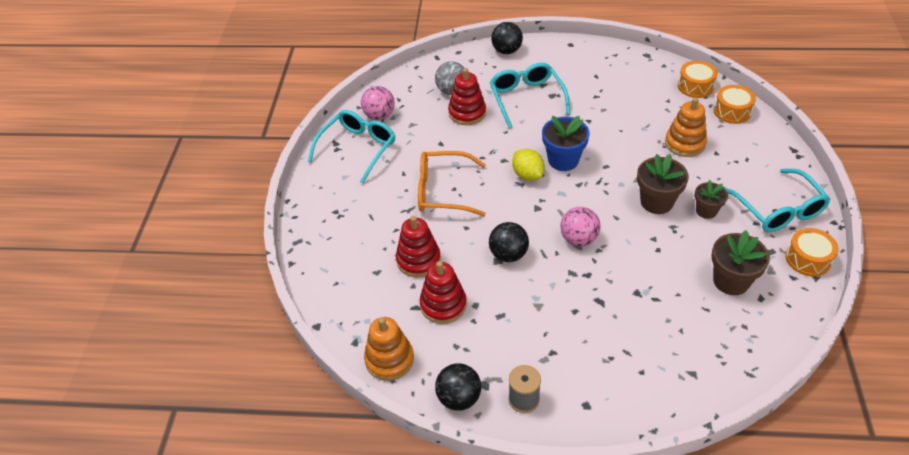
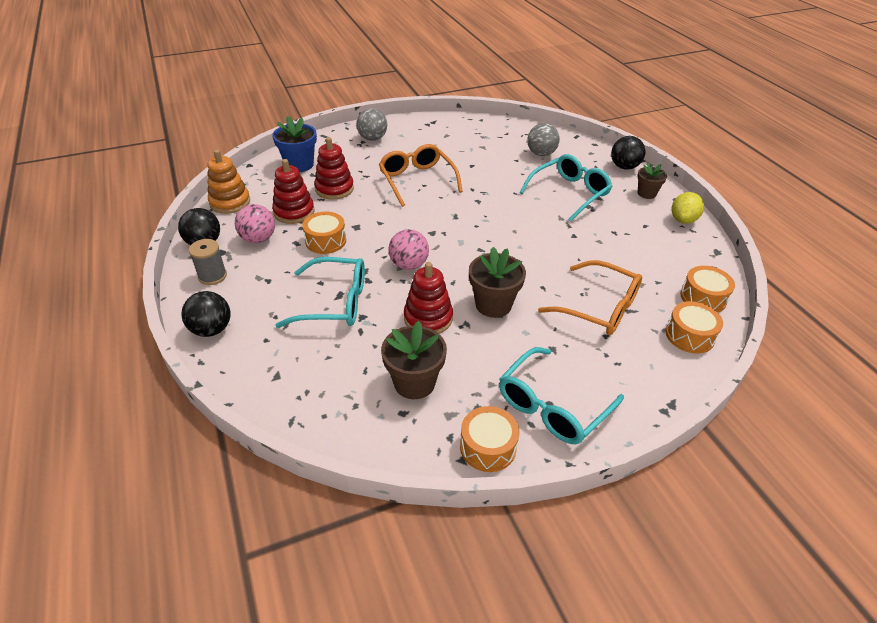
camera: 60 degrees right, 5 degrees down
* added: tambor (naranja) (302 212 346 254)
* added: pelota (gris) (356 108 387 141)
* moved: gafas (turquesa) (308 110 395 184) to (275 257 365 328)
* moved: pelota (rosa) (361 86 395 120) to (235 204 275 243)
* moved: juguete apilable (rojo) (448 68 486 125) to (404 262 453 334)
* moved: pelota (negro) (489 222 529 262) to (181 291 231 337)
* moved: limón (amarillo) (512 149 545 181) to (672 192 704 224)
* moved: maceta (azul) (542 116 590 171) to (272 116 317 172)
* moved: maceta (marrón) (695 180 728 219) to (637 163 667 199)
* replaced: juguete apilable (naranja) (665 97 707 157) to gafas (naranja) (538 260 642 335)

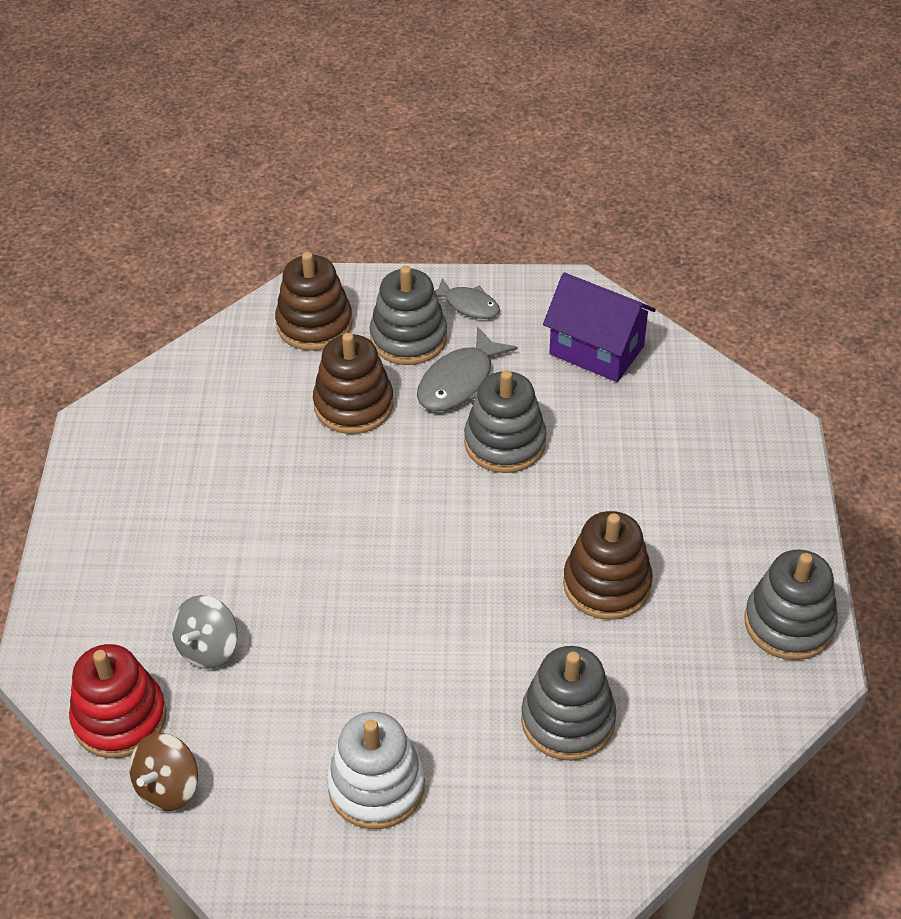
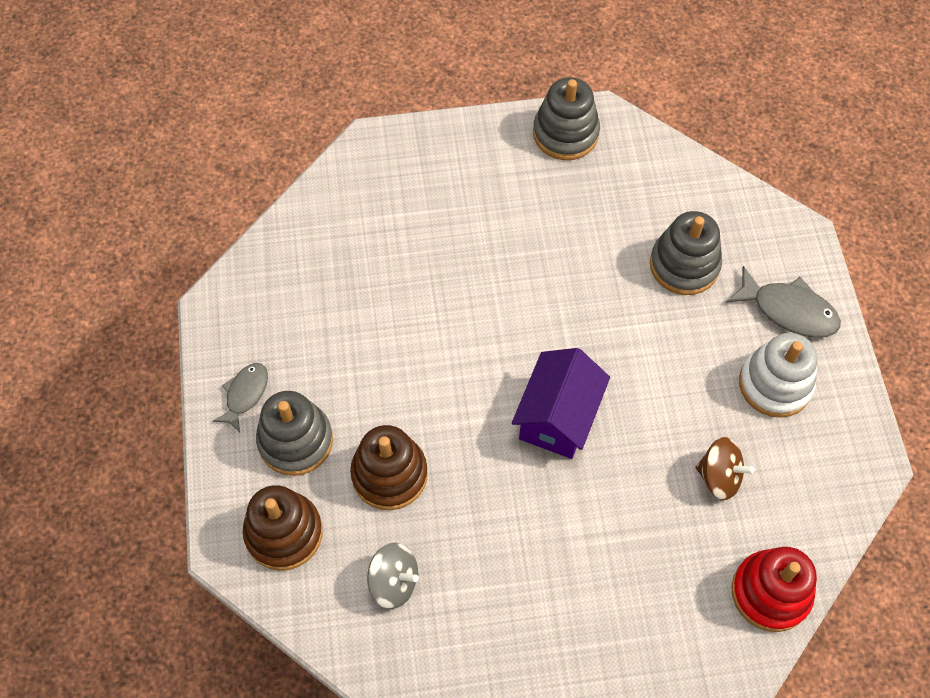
camera: 100 degrees left, 15 degrees up
* removed: juguete apilable (gris) (464 370 546 473)
* removed: juguete apilable (marrón) (563 511 653 620)
* moved: peonza (marrón) (129 733 198 811) to (696 437 754 500)
* moved: peonza (gris) (172 595 237 669) to (367 543 418 609)
* moved: pez (gris) (417 327 518 411) to (726 266 841 338)
* moved: casa (morado) (543 272 656 382) to (512 348 610 459)

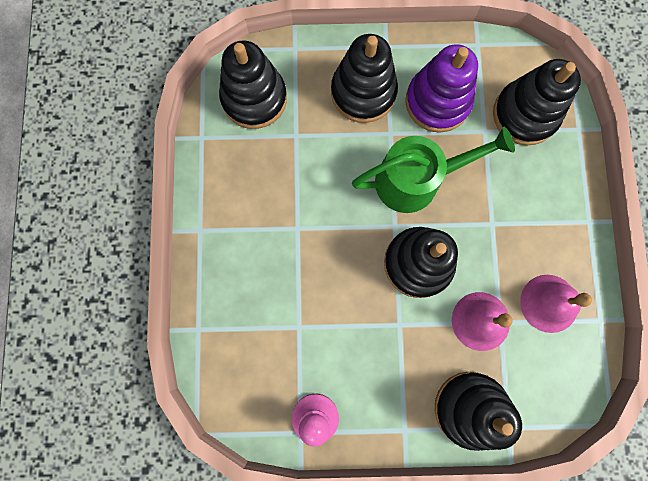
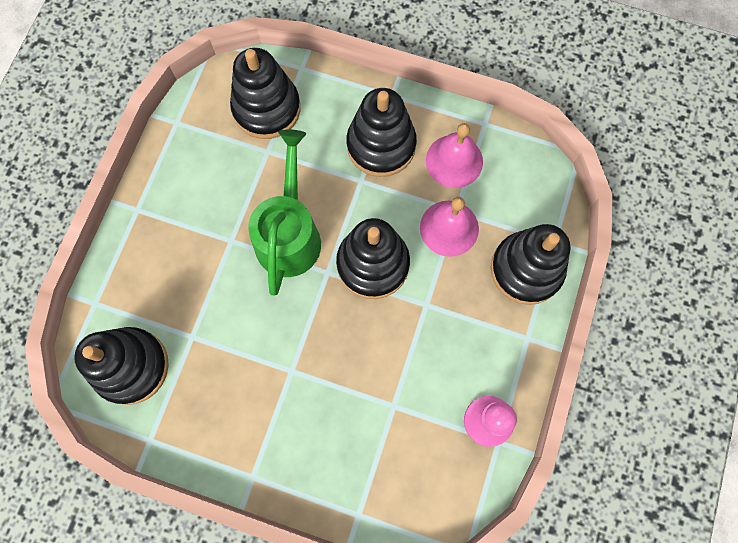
camera: 70 degrees left, 5 degrees down
* removed: juguete apilable (morado) (405 44 478 133)
* moved: juguete apilable (negro) (331 34 398 123) to (346 88 417 177)

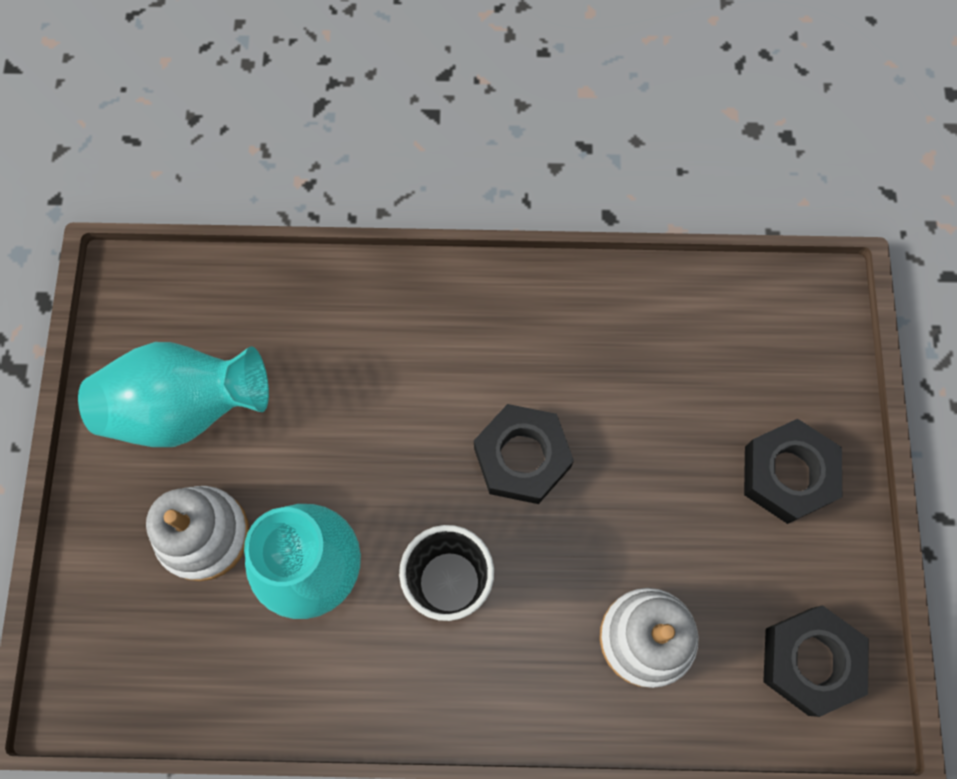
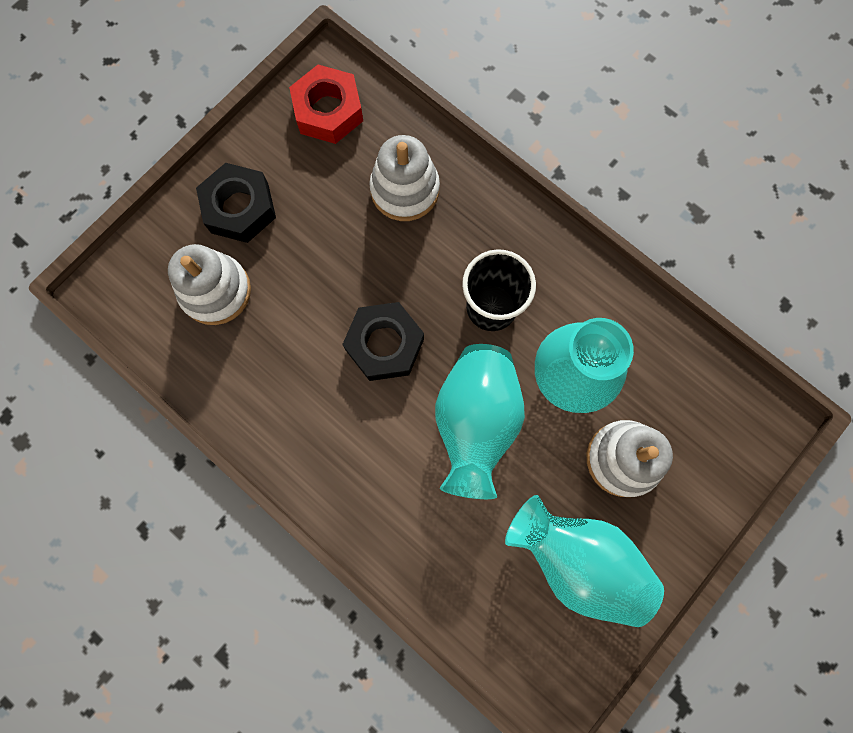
camera: 140 degrees left, 5 degrees up
* added: juguete apilable (blanco) (168 244 251 325)
* added: florero (turquesa) (435 344 525 499)
* recoloured: tuerca (negro) (763 605 869 717) to tuerca (rojo) (289 65 363 144)

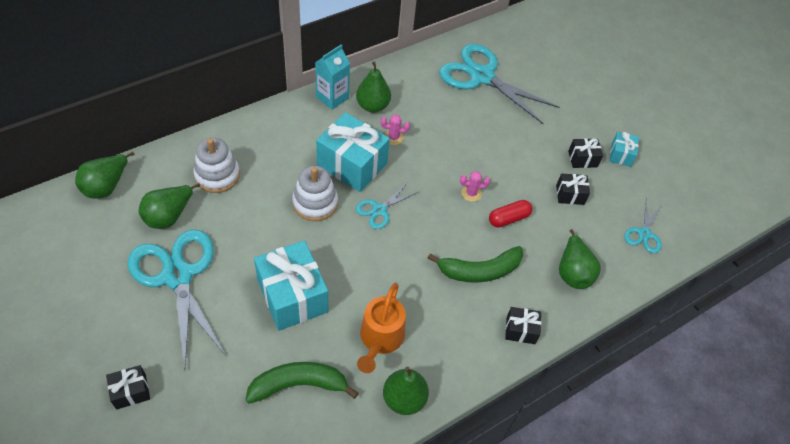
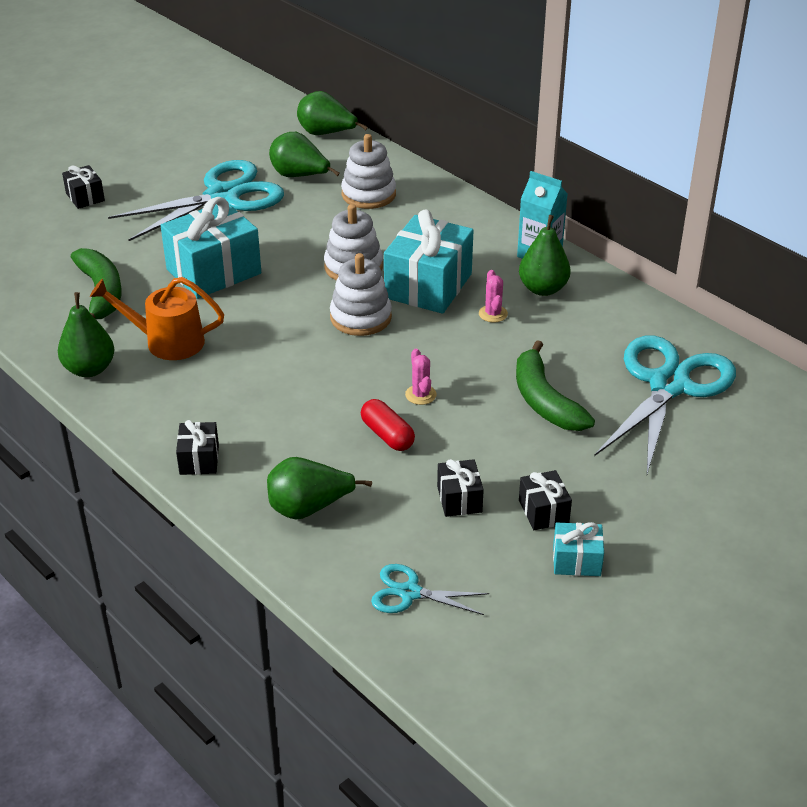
camera: 85 degrees right, 15 degrees down
* moved: plátano (verde) (428 246 523 283) to (516 340 595 431)
* replaced: tijeras (turquesa) (356 183 418 229) to juguete apilable (blanco) (330 253 392 336)

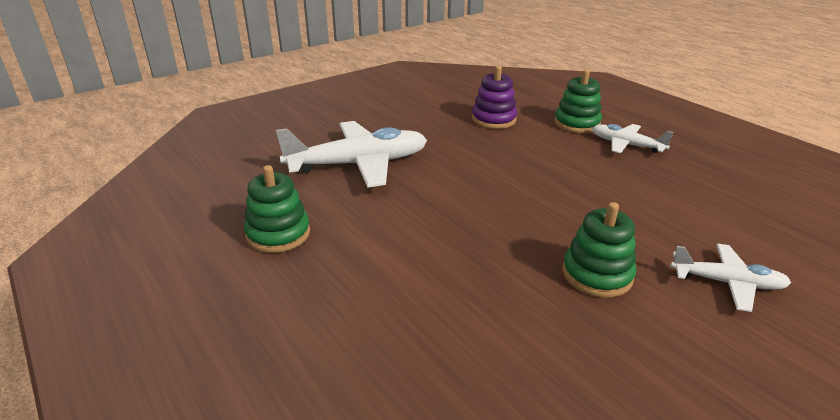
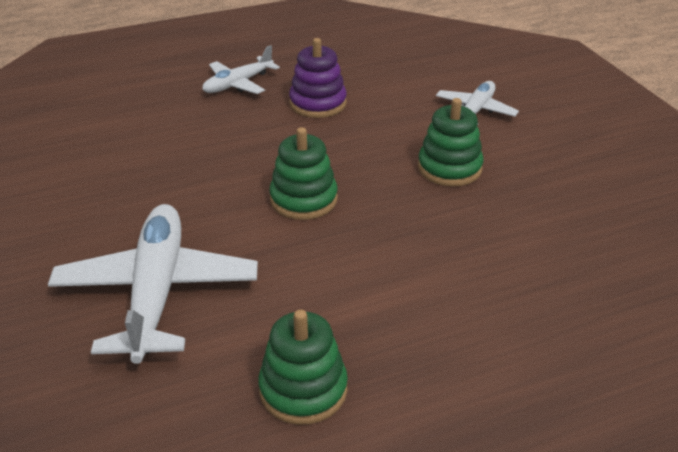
camera: 75 degrees left, 5 degrees up
* moved: juguete apilable (morado) (472 66 517 129) to (289 38 347 118)
* moved: juguete apilable (verde) (554 70 602 133) to (269 127 338 220)

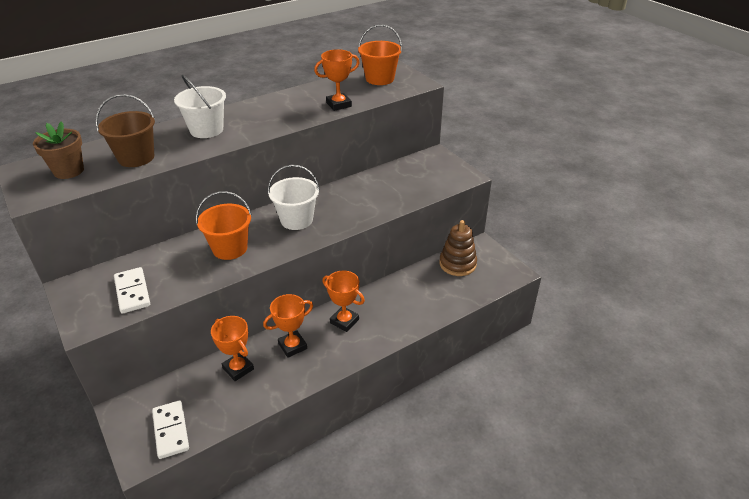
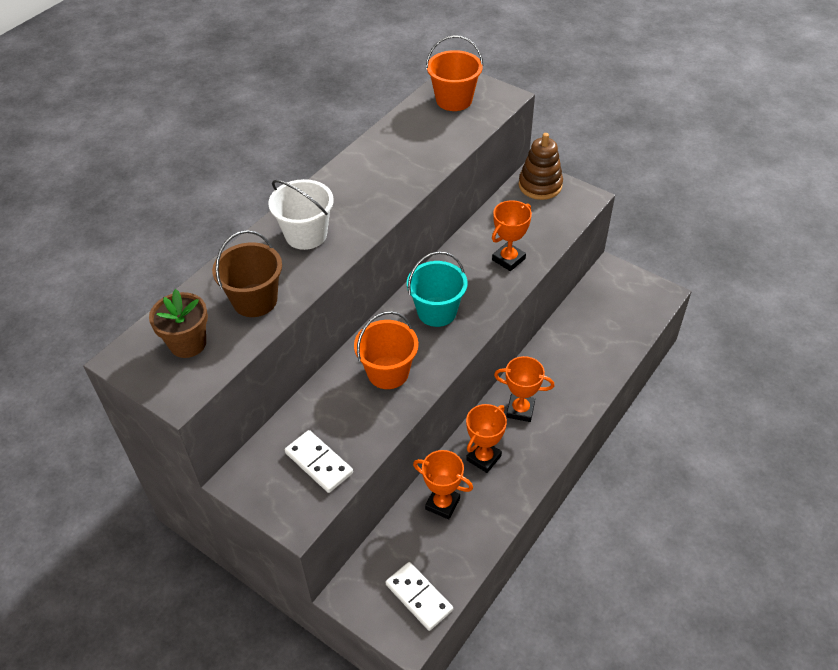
camera: 20 degrees left, 10 degrees up
* moved: trofeo (naranja) (314 49 360 111) to (492 200 532 271)
* moved: juguete apilable (marrón) (439 220 477 276) to (519 133 563 200)
* recoloured: balde (blanco) (268 165 320 230) to balde (turquesa) (407 251 467 327)

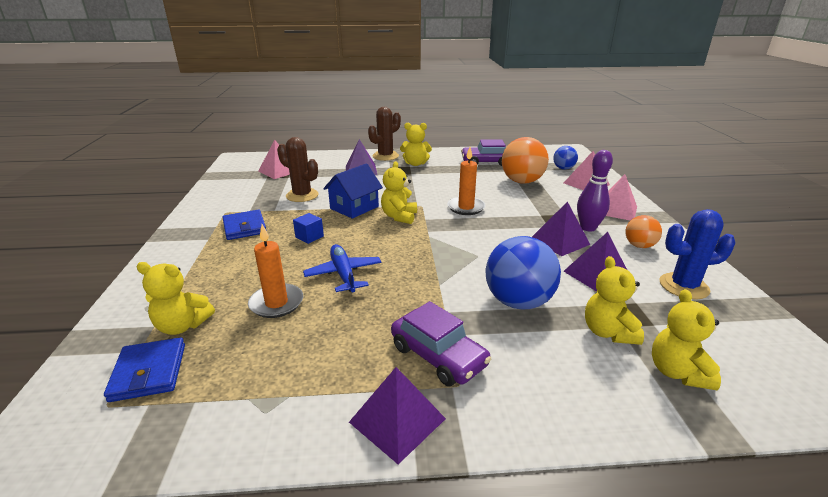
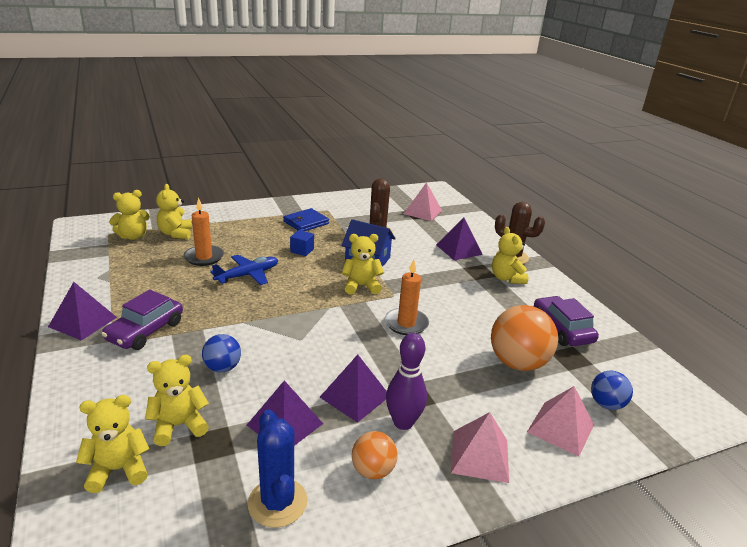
camera: 70 degrees right, 0 degrees up
* replaced: cartera (azul) (104 337 185 402) to osito (amarillo) (109 190 150 240)
* resized: pelota (azul) (486 236 561 309) = (202 334 241 373) x0.55

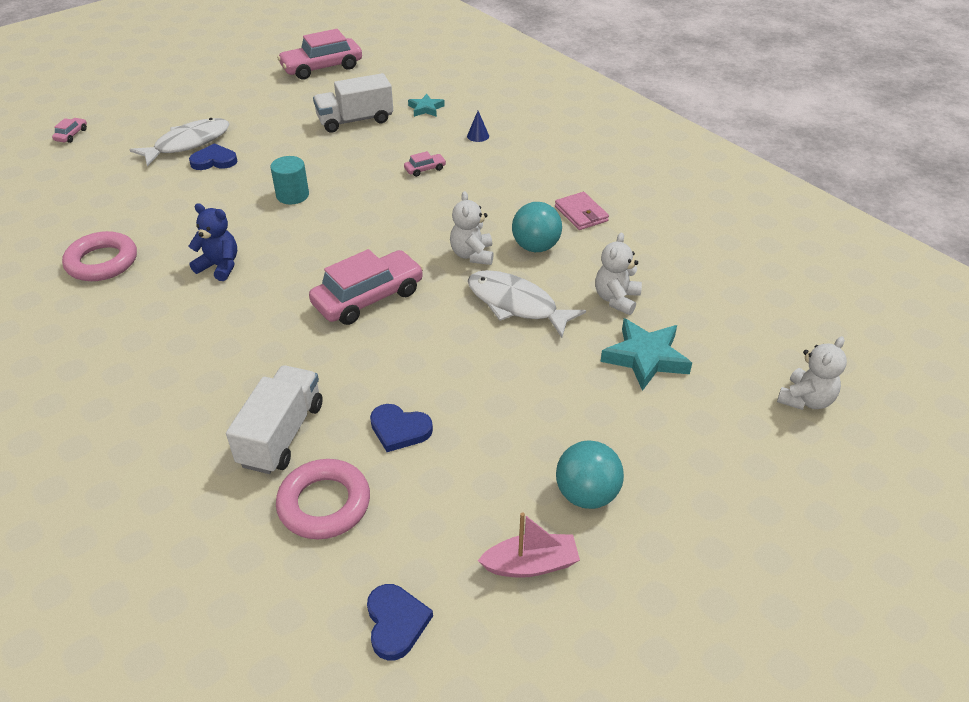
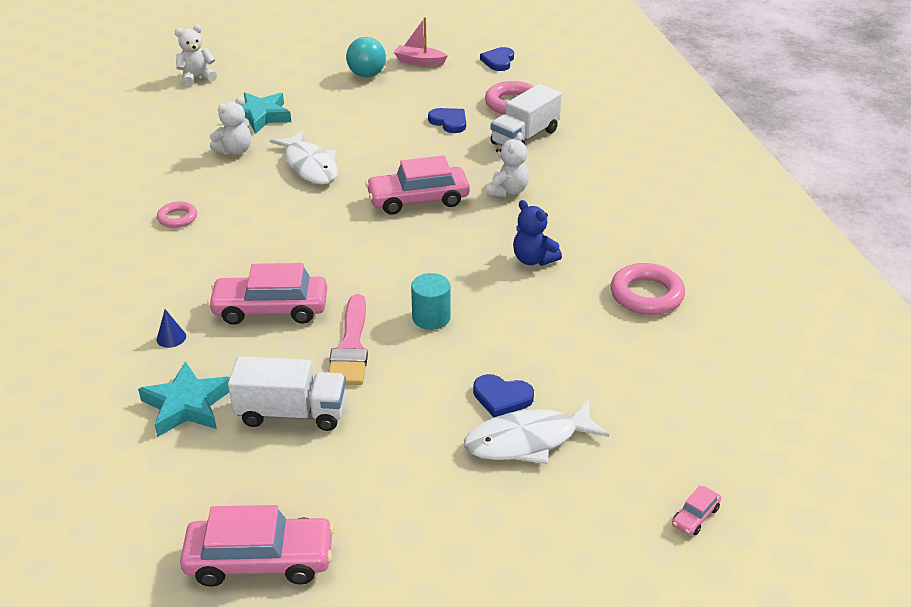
camera: 155 degrees left, 5 degrees down
* removed: pelota (turquesa) (512 202 562 252)
* added: pincel (rosa) (328 294 368 385)
* moved: osito (blanco) (450 191 494 265) to (486 132 529 197)
* replaced: cartera (rosa) (555 192 609 230) to anillo (rosa) (157 201 197 228)
* resized: coche (rosa) (404 151 446 177) = (207 263 327 325) x2.30
* resized: estrella (turquesa) (408 94 445 117) = (138 361 230 437) x1.71

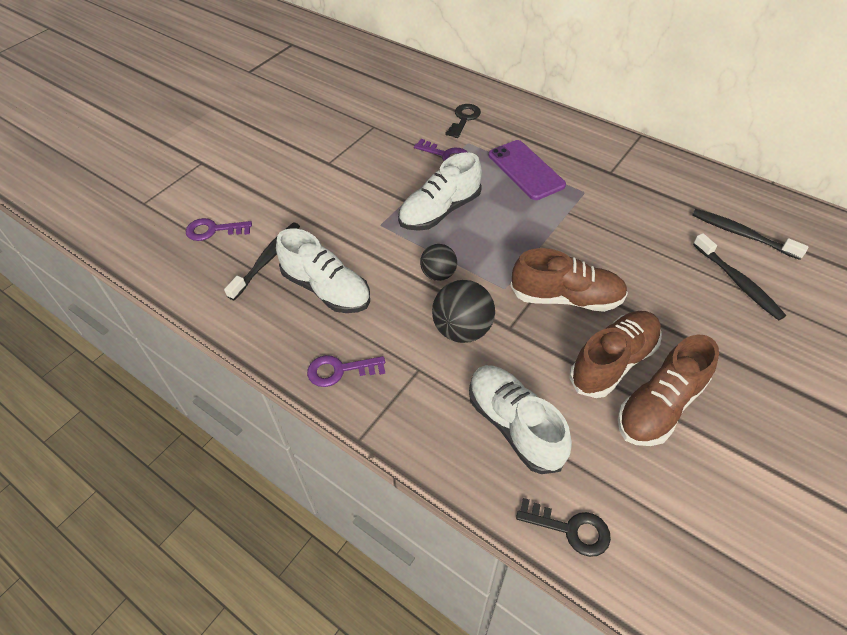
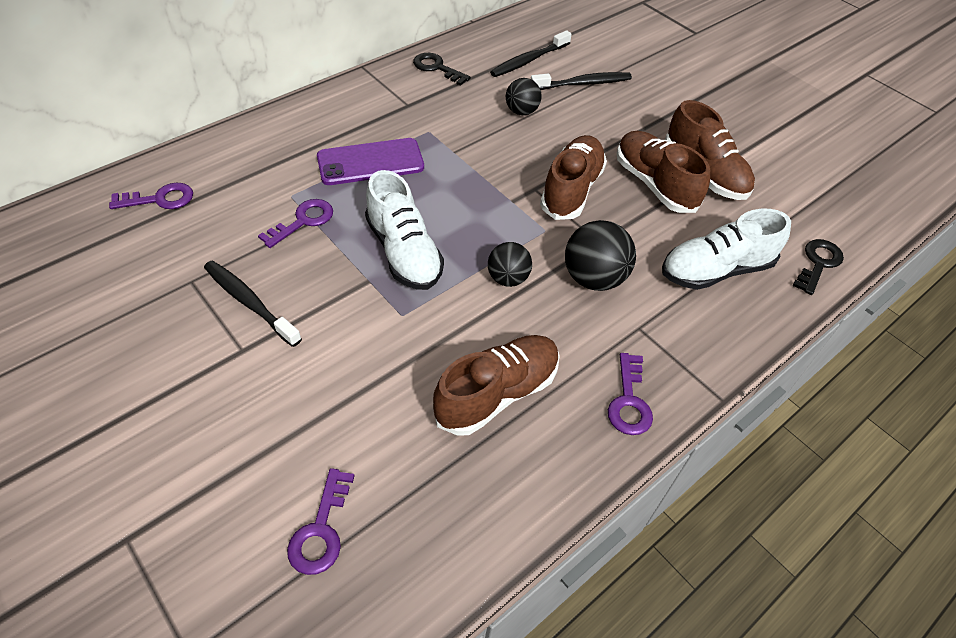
camera: 80 degrees left, 0 degrees up
* added: llave (morado) (109 183 193 209)
* added: pelota (negro) (506 78 542 115)
* moved: cepillo de dientes (negro) (224 223 300 300) to (204 260 302 347)
* moved: llave (negro) (445 104 481 138) to (413 53 471 86)
* recoloured: zapato (blanco) (276 228 370 313) to zapato (marrón) (433 335 560 436)

